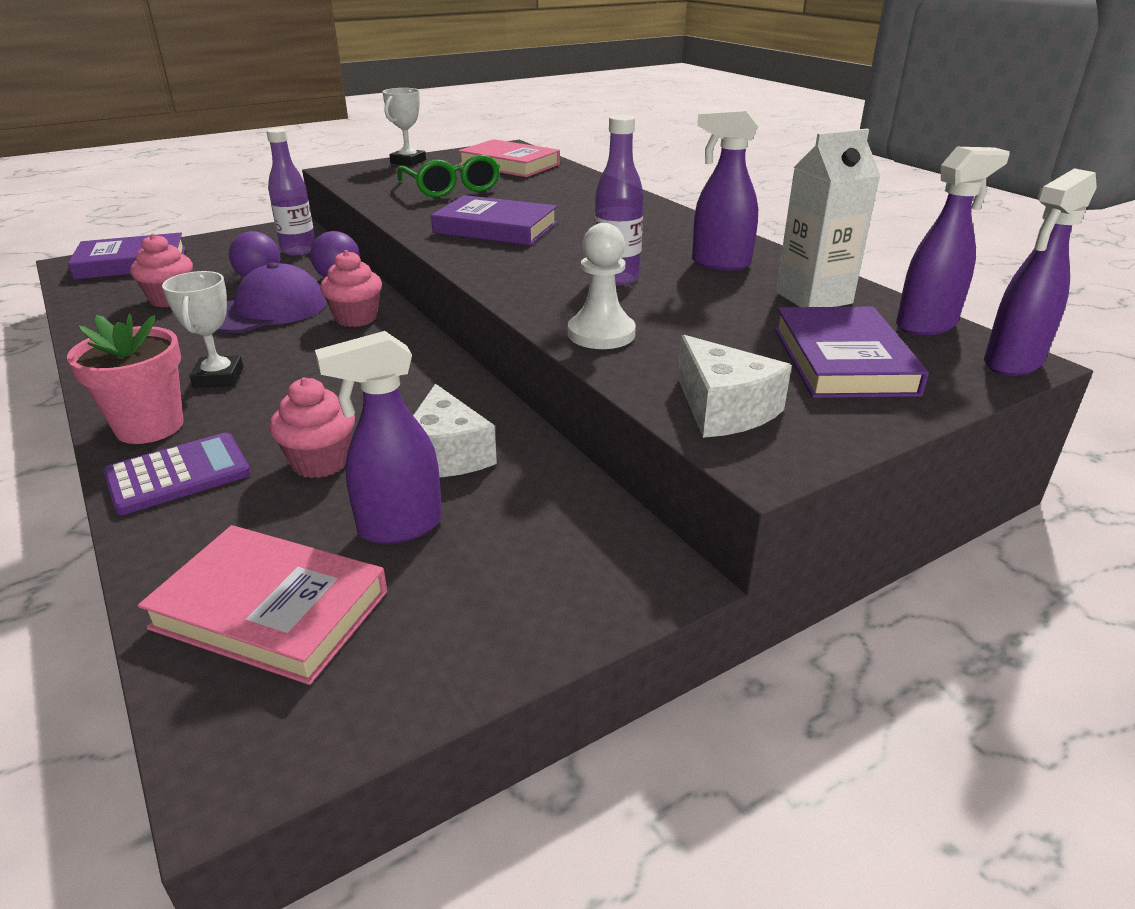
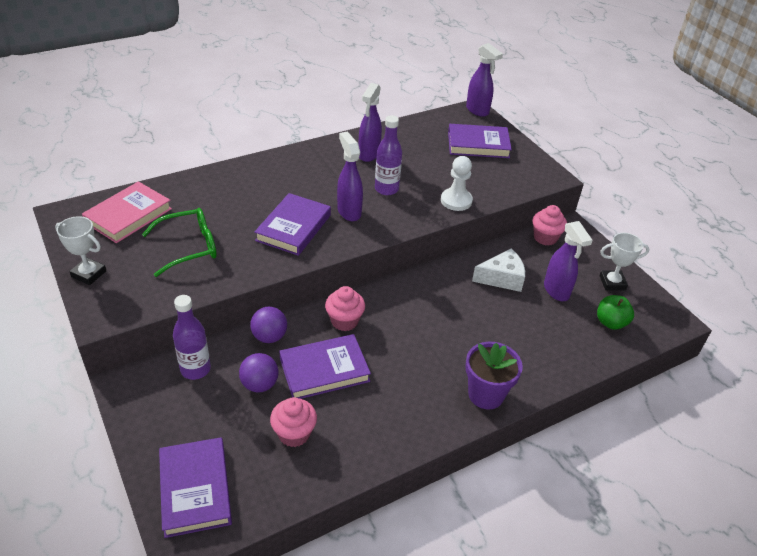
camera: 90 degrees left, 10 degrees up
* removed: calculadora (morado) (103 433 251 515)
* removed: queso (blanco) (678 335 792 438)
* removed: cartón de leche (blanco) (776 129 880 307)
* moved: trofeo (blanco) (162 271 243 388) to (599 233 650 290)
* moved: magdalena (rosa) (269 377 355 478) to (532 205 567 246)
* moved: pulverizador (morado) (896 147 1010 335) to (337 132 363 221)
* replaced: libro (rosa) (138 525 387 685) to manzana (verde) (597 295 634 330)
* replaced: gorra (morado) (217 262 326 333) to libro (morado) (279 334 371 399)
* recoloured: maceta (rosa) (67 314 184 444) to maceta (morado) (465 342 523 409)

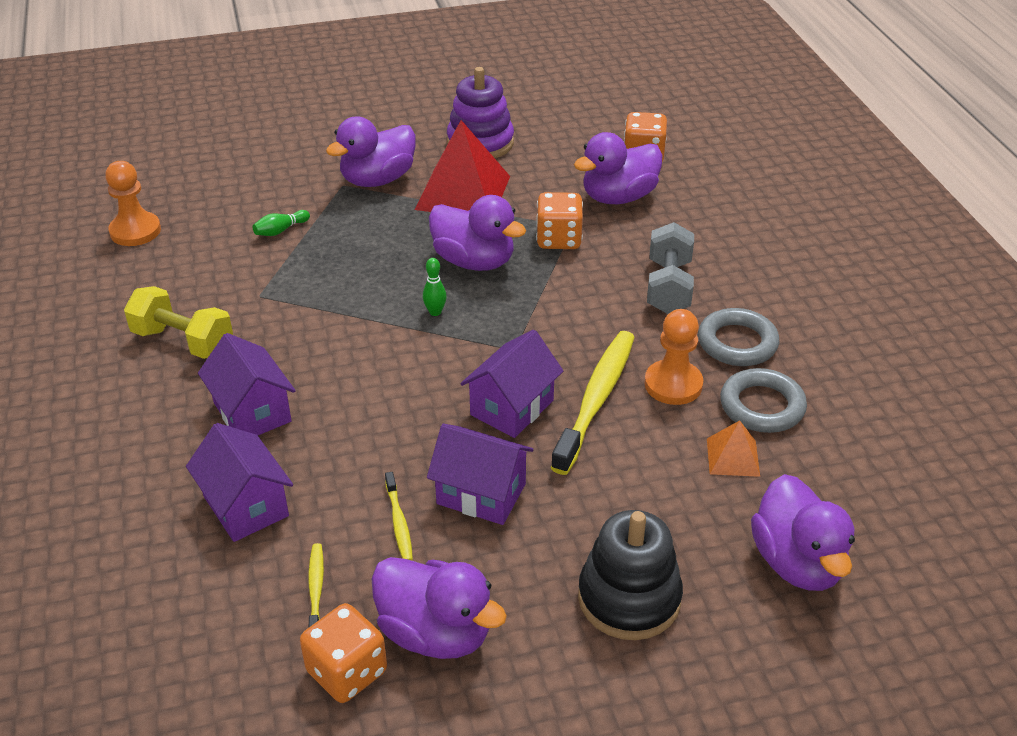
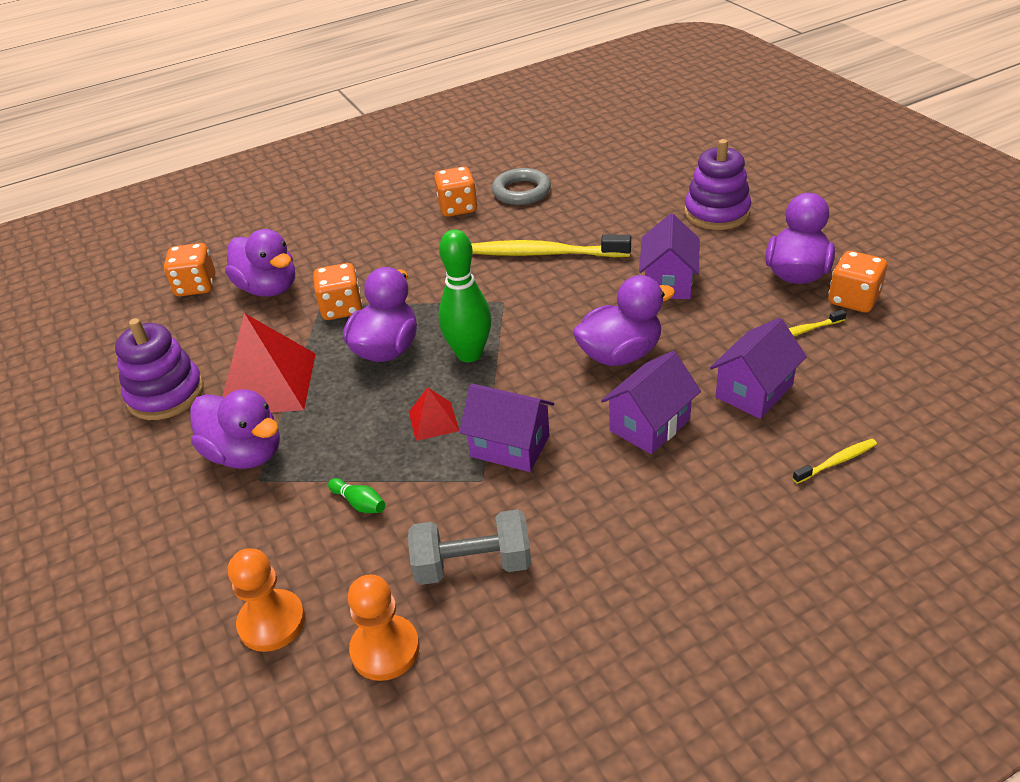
camera: 100 degrees left, 0 degrees up
* removed: mancuerna (amarillo) (124 286 233 359)
* removed: pirámide (naranja) (707 420 760 477)
* added: pirámide (rojo) (409 387 459 441)
* moved: cepillo de dientes (amarillo) (385 472 413 561) to (793 439 877 484)
* moved: casa (morado) (460 330 563 438) to (459 383 554 472)
* moved: peón (naranja) (644 309 703 405) to (228 548 305 652)
* moved: mancuerna (gris) (647 222 694 314) to (408 509 531 585)
* moved: pato (morado) (751 474 855 591) to (573 275 675 366)
* replaced: anillo (gris) (698 308 779 366) to dado (naranja) (434 166 478 217)
* recoloured: juguete apilable (negro) (578 510 683 640) to juguete apilable (morado) (684 139 751 230)
* resized: bolo (verde) (423 258 447 316) = (439 229 492 362) x2.29

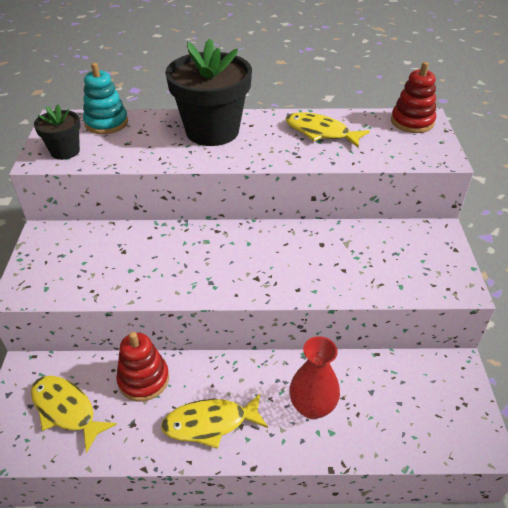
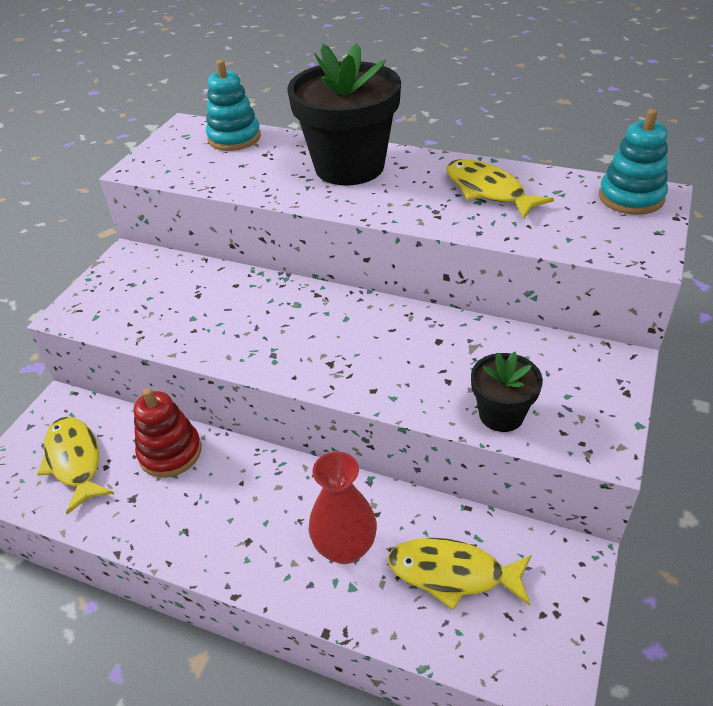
camera: 25 degrees right, 0 degrees up
* moved: maceta (negro) (34 104 81 160) to (471 352 543 432)
* moved: pez (amarillo) (161 394 268 449) to (387 538 532 610)
* recoloured: juguete apilable (rojo) (391 62 436 133) to juguete apilable (turquesa) (599 109 668 215)

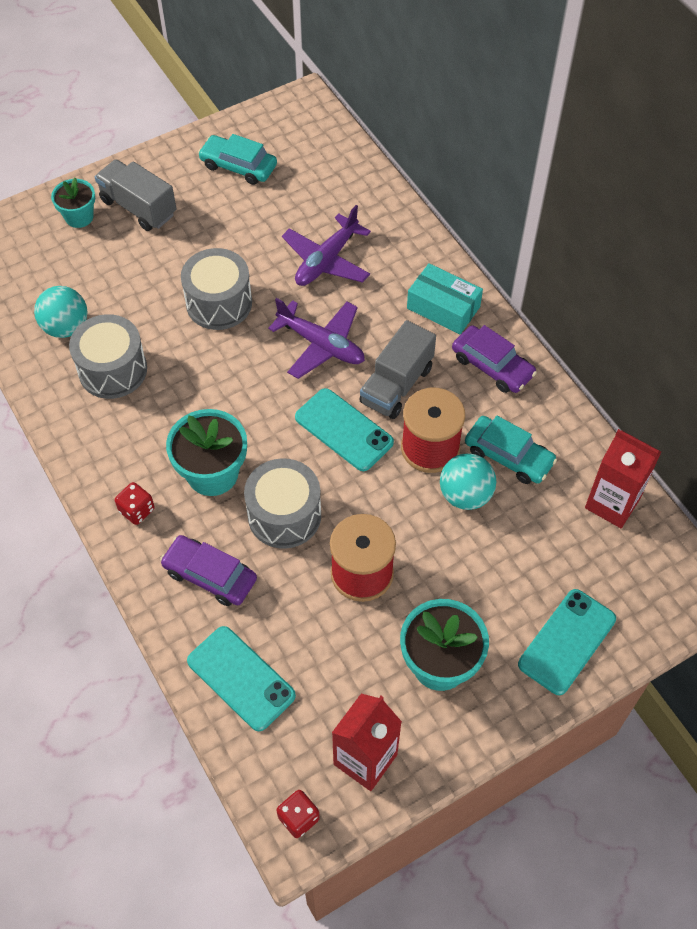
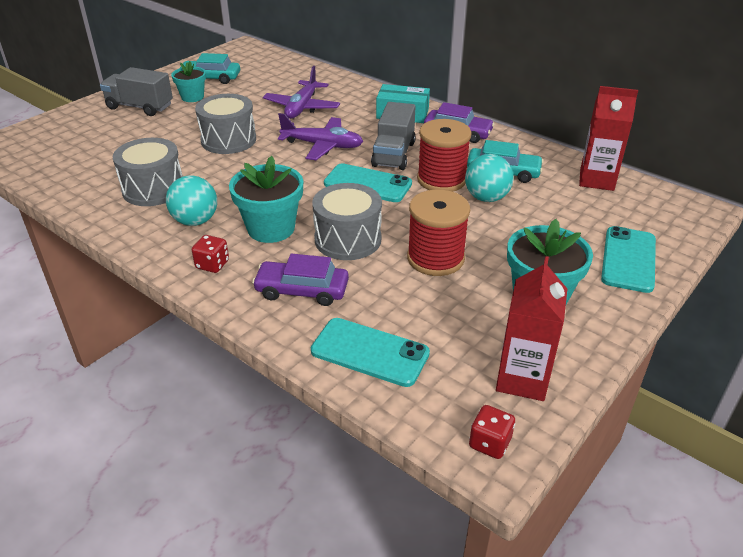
camera: 20 degrees left, 20 degrees down
* moved: pelota (turquesa) (34 286 87 338) to (166 176 217 226)
* moved: maceta (turquesa) (51 178 95 228) to (171 61 206 102)

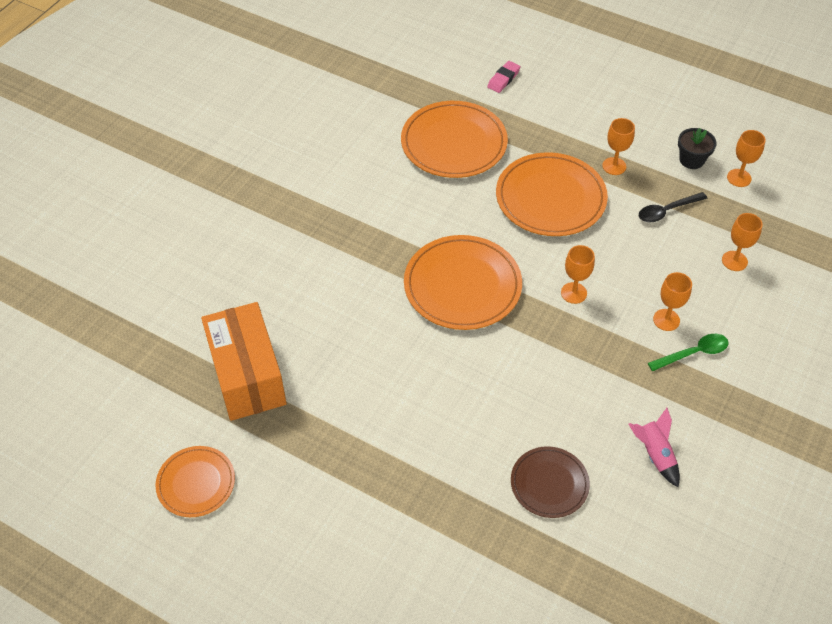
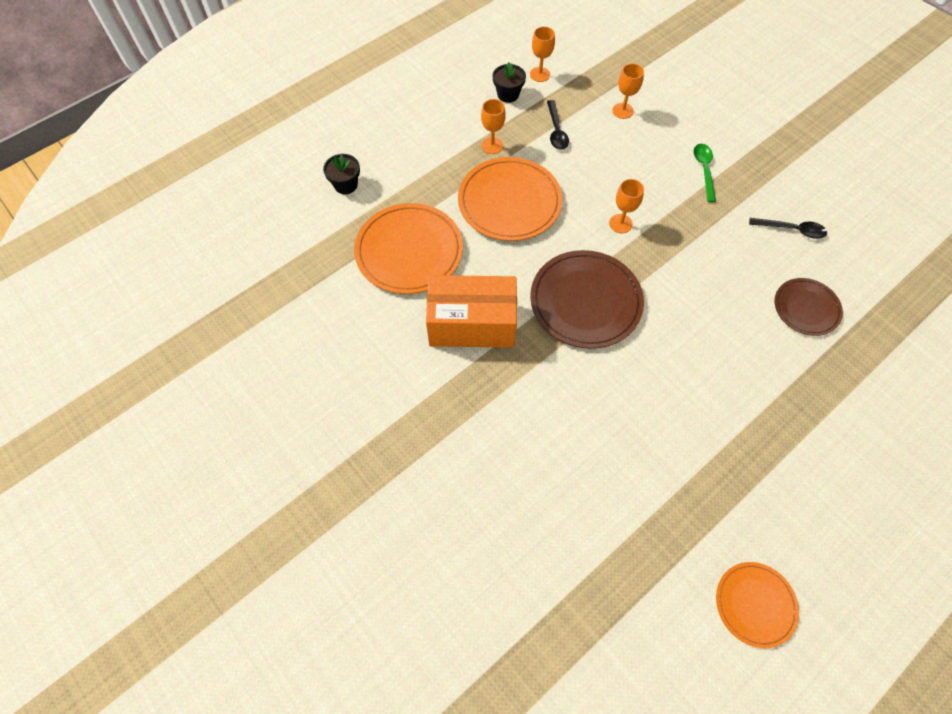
camera: 70 degrees left, 10 degrees up
* removed: copa (naranja) (653 272 692 331)
* moved: caja (naranja) (201 302 287 421) to (426 275 517 348)
* replaced: goma de borrar (rosa) (487 61 521 93) to maceta (negro) (323 154 360 194)
* replaced: cohete (rosa) (629 408 680 488) to cuchara (negro) (749 218 827 239)
* recoloured: plato (naranja) (404 235 522 330) to plato (marrón) (530 250 644 349)

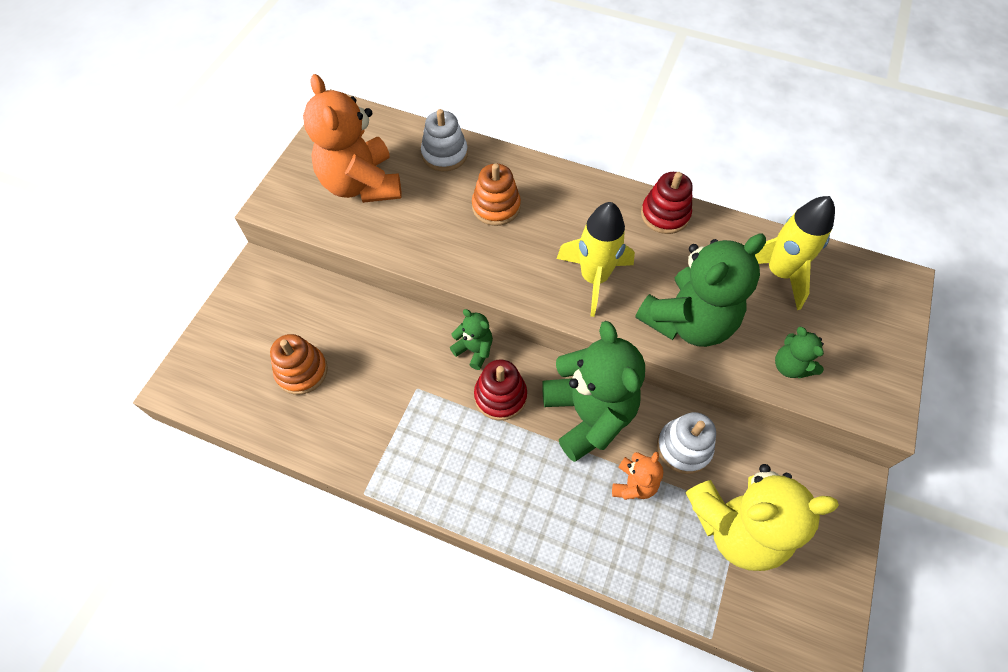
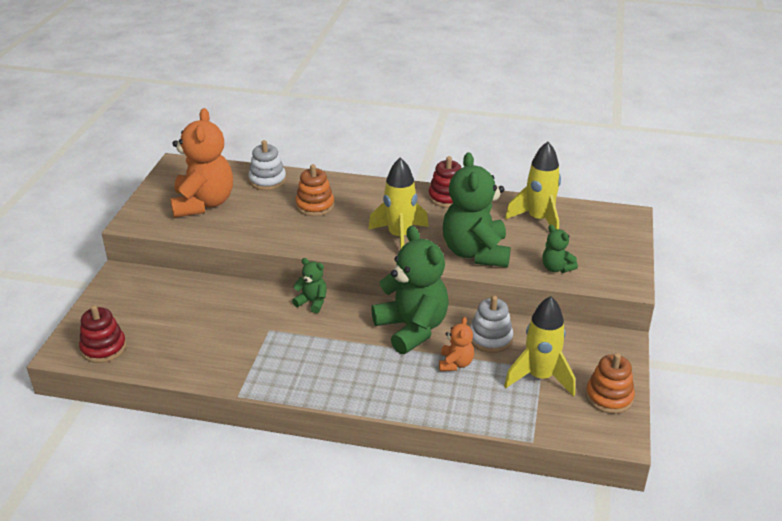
camera: 10 degrees left, 25 degrees down
* moved: juguete apilable (naranja) (270 334 328 395) to (586 353 635 414)
* moved: juguete apilable (rojo) (474 359 527 420) to (79 305 126 363)
* replaced: osito (amarillo) (686 464 839 571) to cohete (amarillo) (504 296 575 396)
* turned: osito (naranja) (303 74 402 203) = (170 108 233 218) 150 degrees counterclockwise
* turned: osito (verde) (636 234 766 347) = (443 152 511 267) 135 degrees clockwise

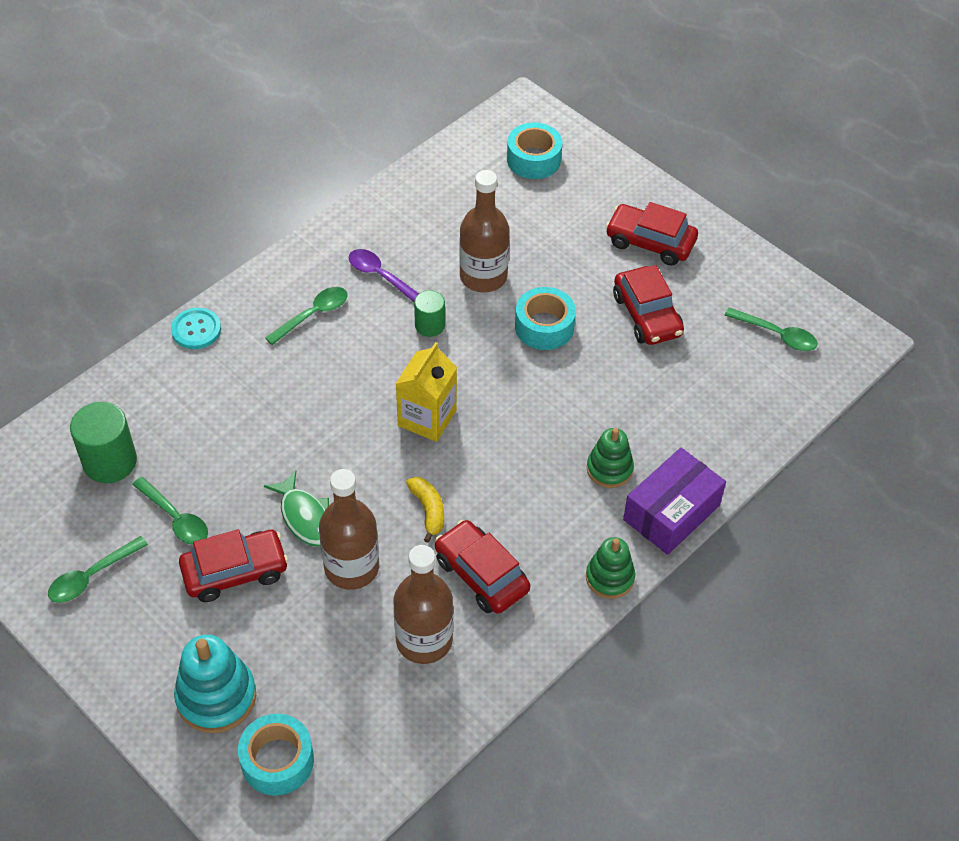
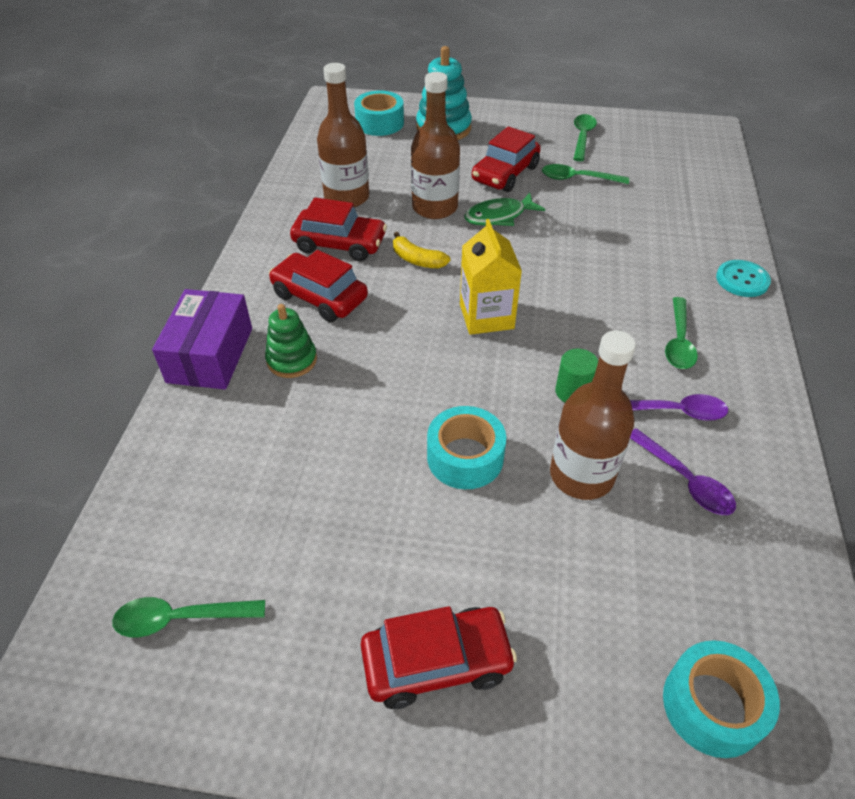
camera: 145 degrees right, 5 degrees down
* removed: cilindro (verde) (70 402 137 483)
* removed: juguete apilable (verde) (586 537 635 599)
* added: cuchara (morado) (630 428 736 515)
* moved: coche (rojo) (613 265 684 345) to (269 250 368 322)
* turned: pez (verde) (264 470 329 547) = (464 193 545 226) 45 degrees counterclockwise

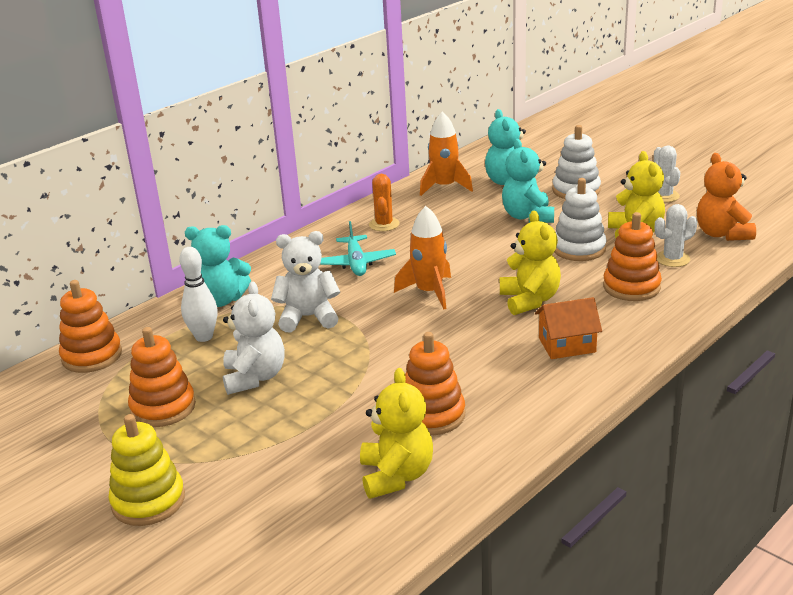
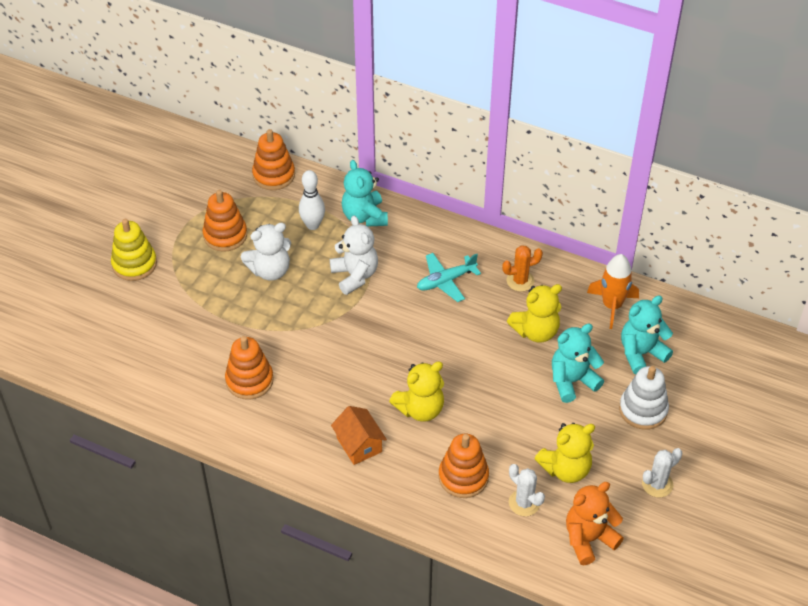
camera: 70 degrees right, 20 degrees up
* removed: cohete (naranja) (394 206 451 309)
* removed: juguete apilable (blanco) (554 178 606 261)
* moved: osito (amarillo) (360 368 433 499) to (507 284 562 342)

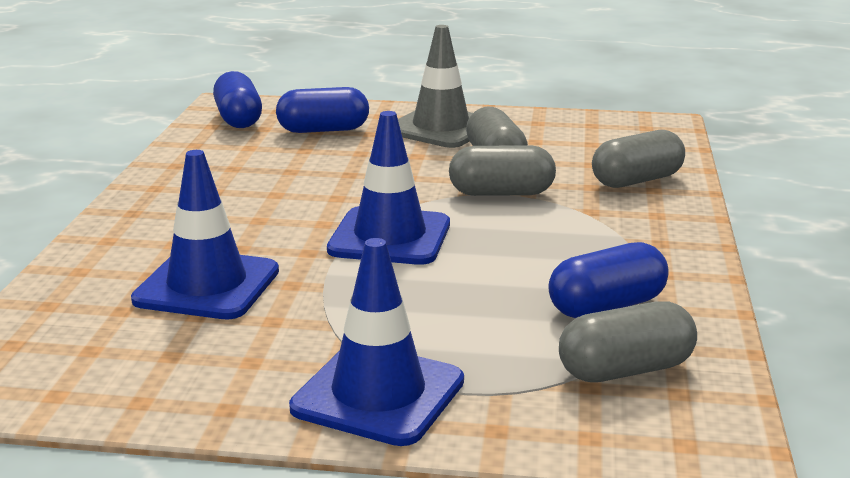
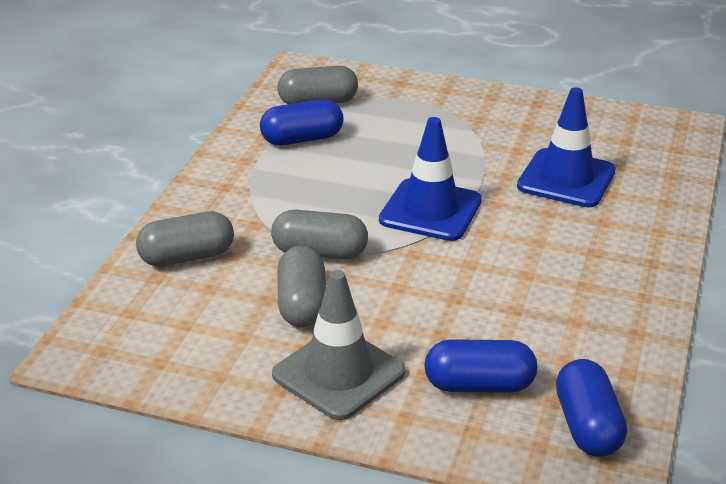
camera: 170 degrees left, 10 degrees up
* removed: cono de tráfico (azul) (289 238 464 446)

